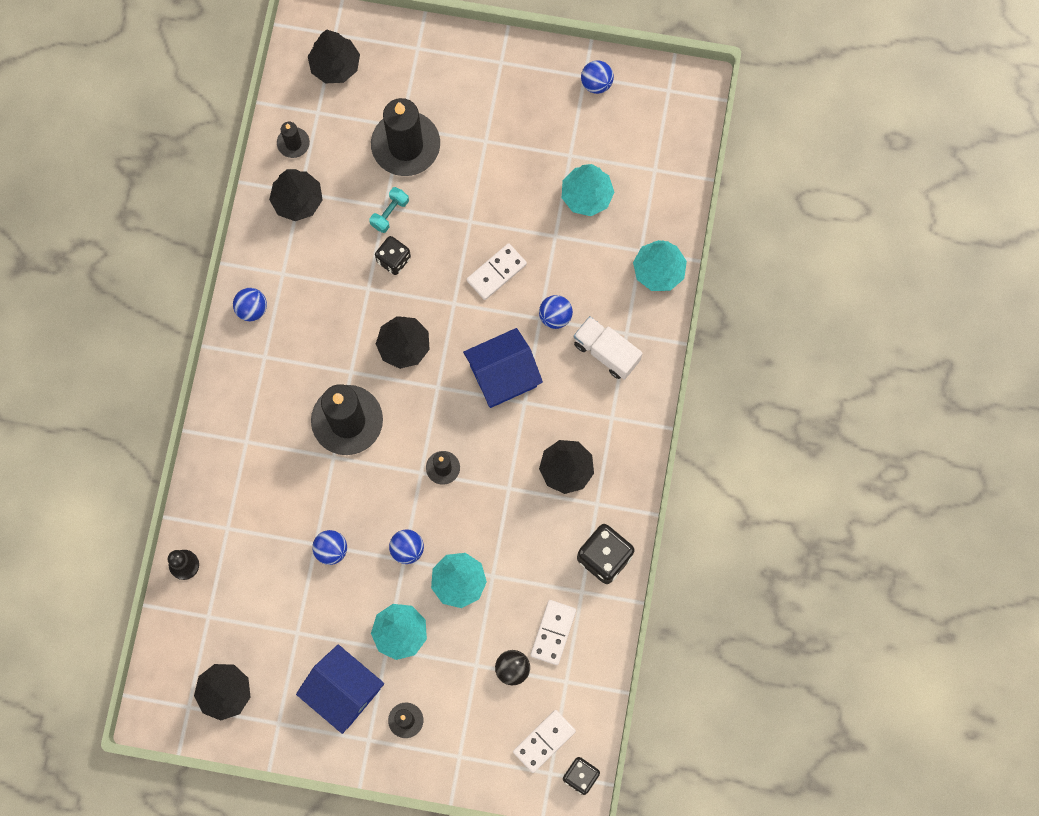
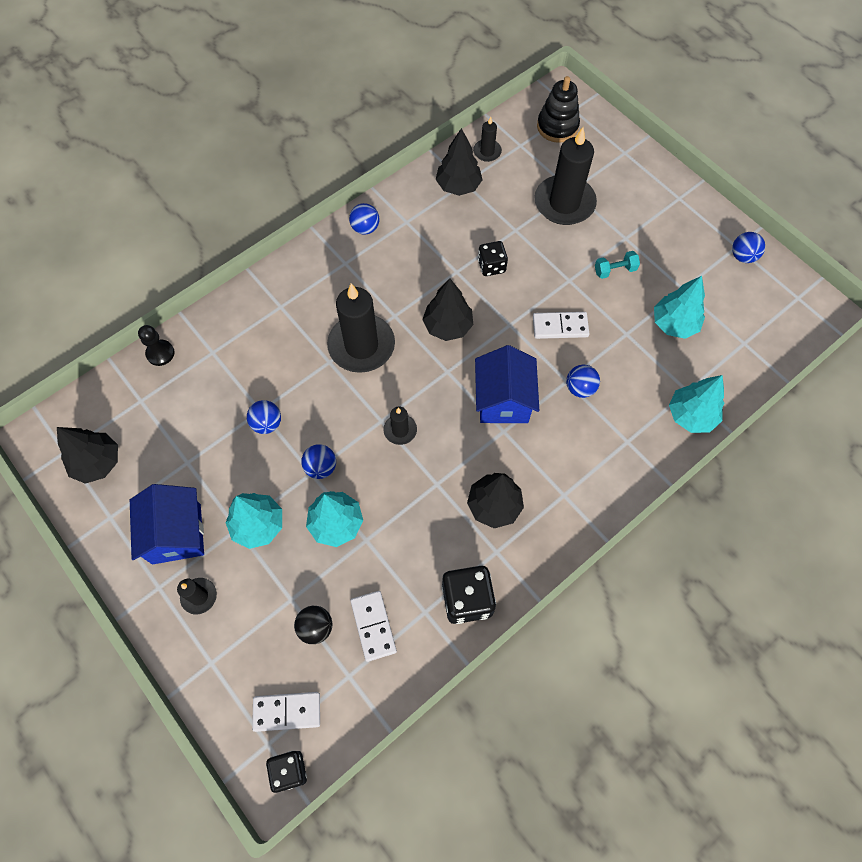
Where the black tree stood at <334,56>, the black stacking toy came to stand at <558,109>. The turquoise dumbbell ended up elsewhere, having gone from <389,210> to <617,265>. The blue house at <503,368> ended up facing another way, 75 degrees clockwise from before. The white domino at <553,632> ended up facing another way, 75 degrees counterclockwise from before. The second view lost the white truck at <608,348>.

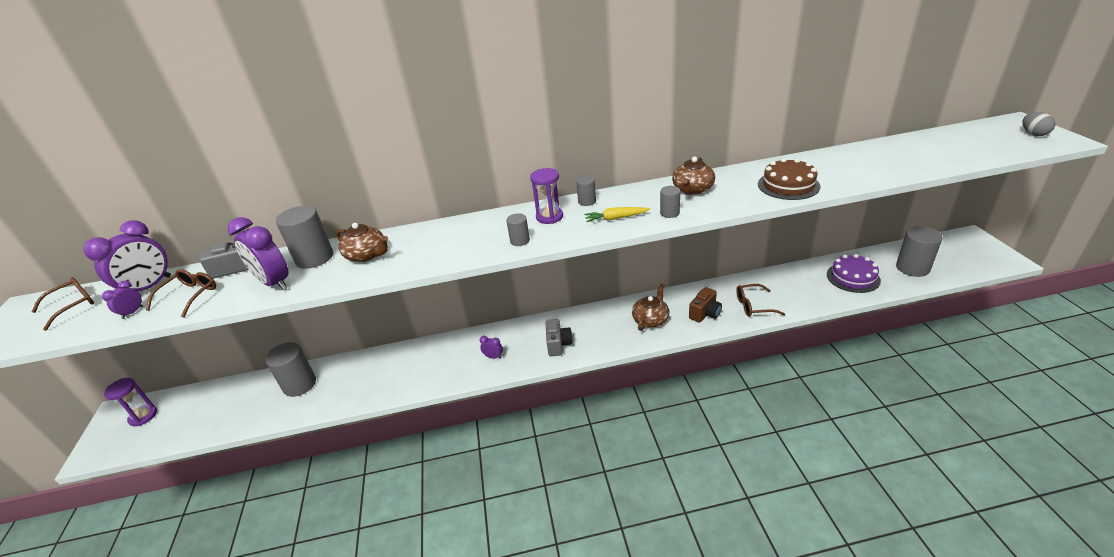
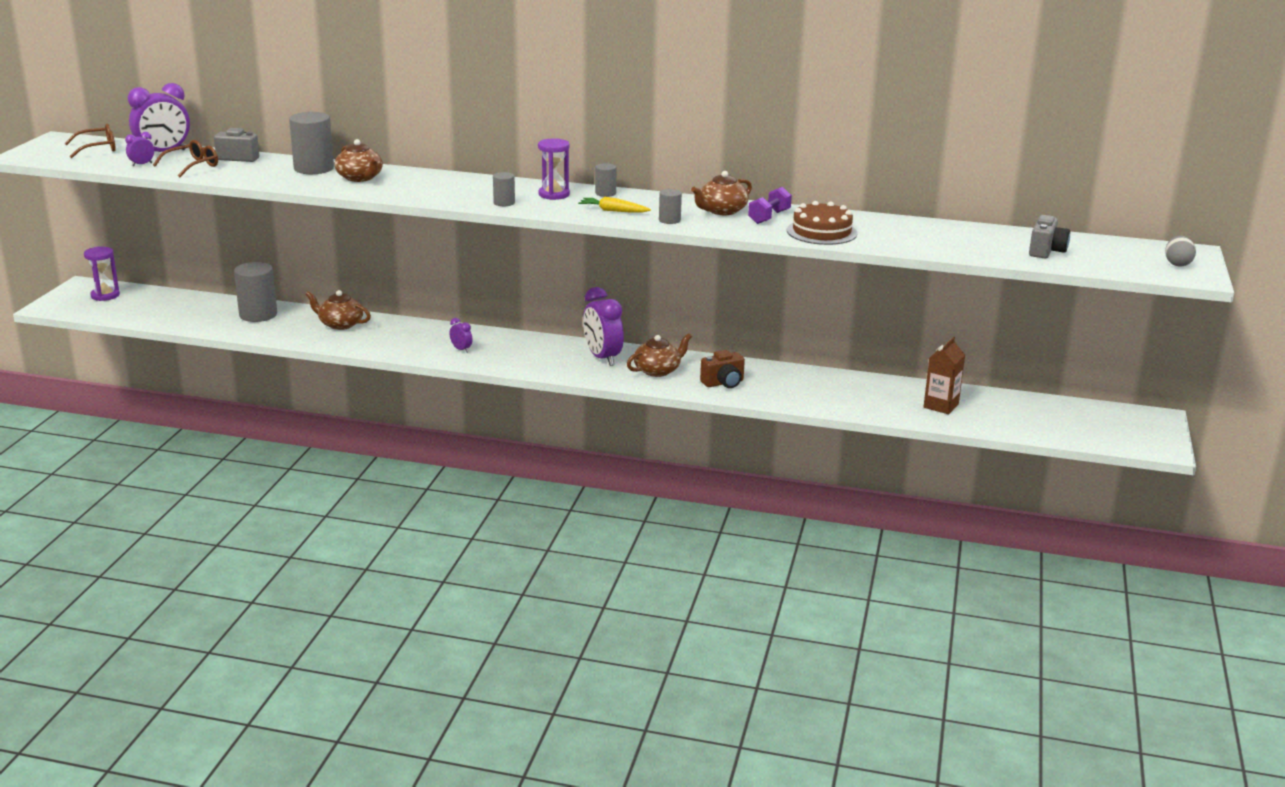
The purple clock ended up elsewhere, having gone from <258,253> to <603,326>. The grey camera ended up elsewhere, having gone from <559,337> to <1049,236>. The second view lost the brown glasses at <760,300>. Where the purple cake stood at <854,273>, the brown carton came to stand at <944,375>. The second view lost the grey cylinder at <919,251>. The second view gained the brown teapot at <338,310>. The second view gained the purple dumbbell at <770,205>.

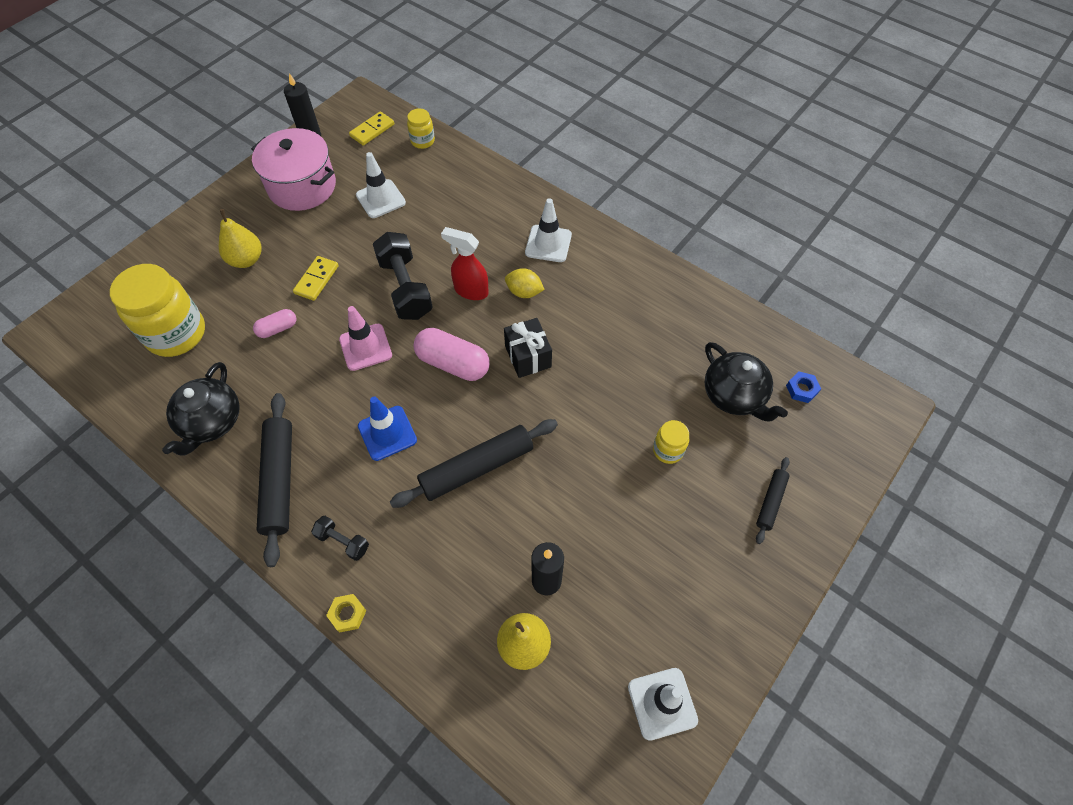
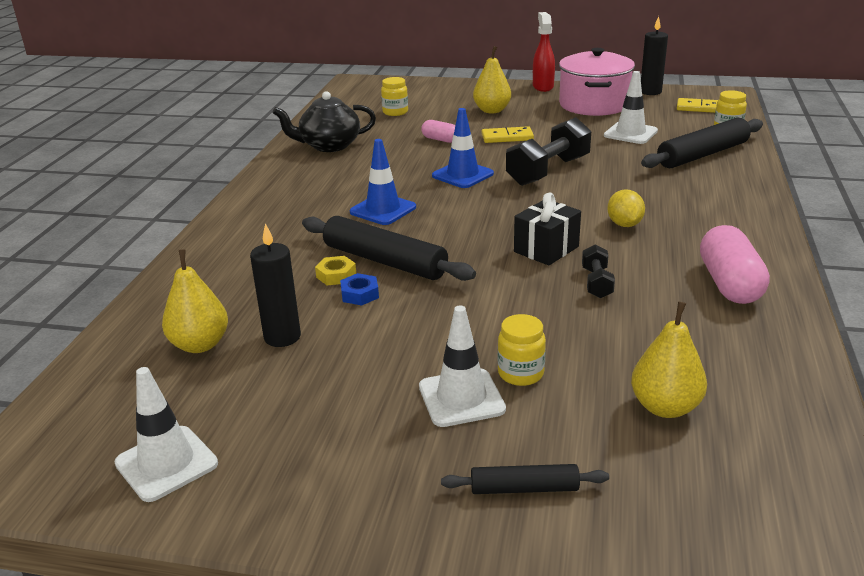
The size of the yellow jar at <157,310> changed by a factor of 0.47. The black rolling pin ended up elsewhere, having gone from <274,480> to <702,143>. The black dumbbell ended up elsewhere, having gone from <340,538> to <598,271>. The yellow nut ended up elsewhere, having gone from <346,613> to <335,270>. What was the pink traffic cone at <365,338> turned into the blue traffic cone at <463,148>. The pink capsule ended up elsewhere, having gone from <451,354> to <735,264>. The red spray bottle ended up elsewhere, having gone from <465,263> to <544,52>. The white traffic cone ended up elsewhere, having gone from <548,230> to <462,366>. Where the black teapot stood at <746,382>, the yellow pear came to stand at <669,360>. The blue nut ended up elsewhere, having gone from <803,387> to <359,289>.

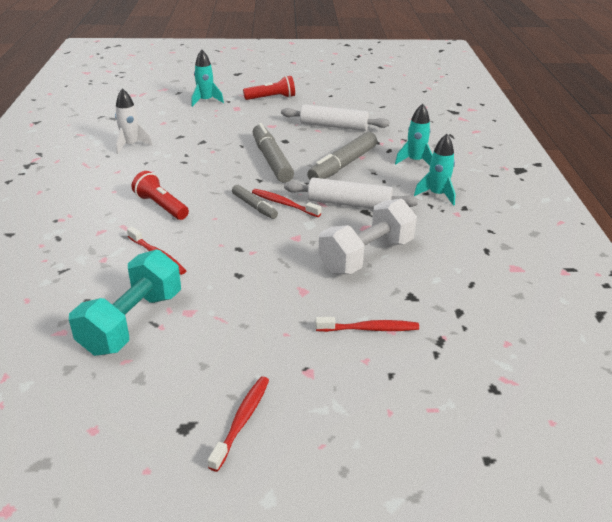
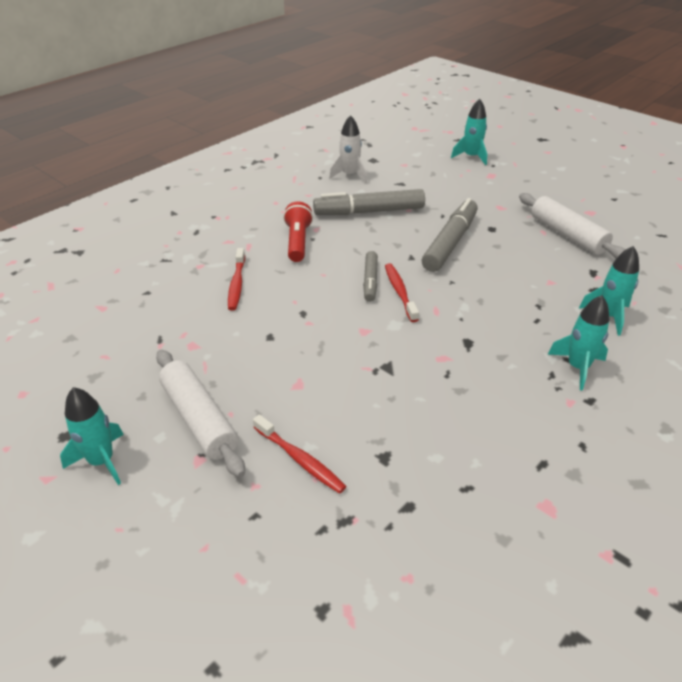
The second view lost the turquoise dumbbell at <125,302>. Where the red toothbrush stood at <238,424>, the turquoise rocket came to stand at <92,436>. The second view lost the red flashlight at <269,88>. The white rolling pin ended up elsewhere, having gone from <351,193> to <200,413>. The grey marker ended up elsewhere, having gone from <342,156> to <369,202>. The second view lost the white dumbbell at <367,236>.

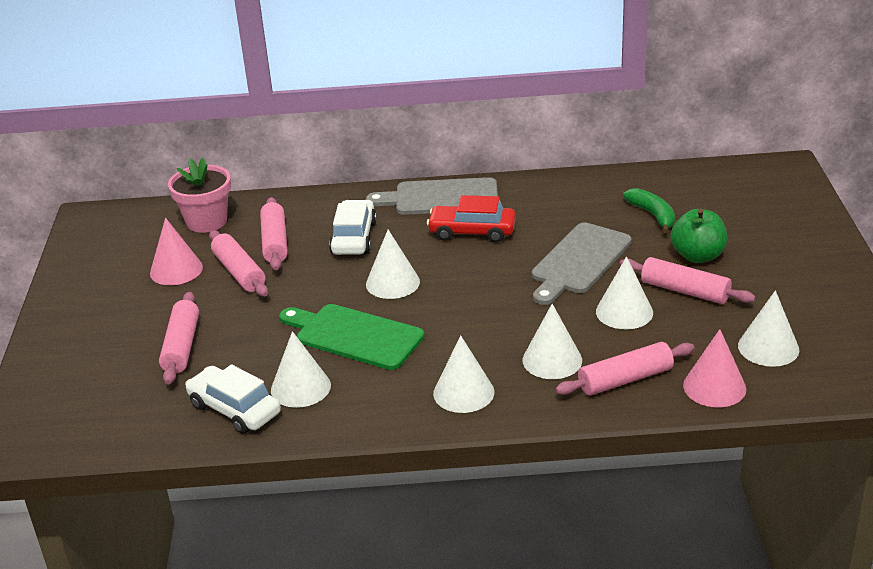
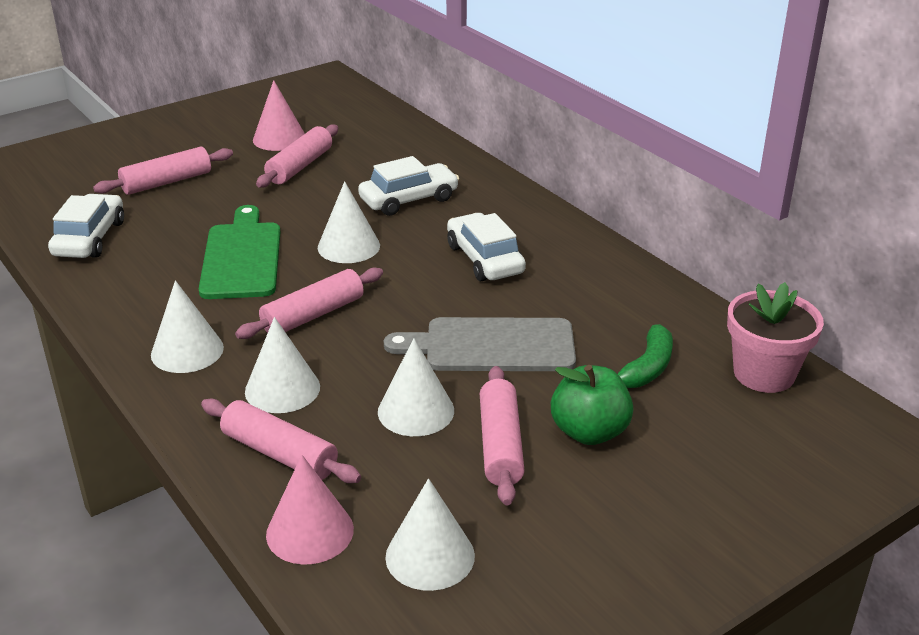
The pink flower pot ended up elsewhere, having gone from <199,195> to <775,337>. The pink rolling pin ended up elsewhere, having gone from <274,233> to <309,303>. The second view lost the white cone at <301,369>. The second view lost the grey cutting board at <432,196>. What was the red car at <471,219> turned into the white car at <486,247>.

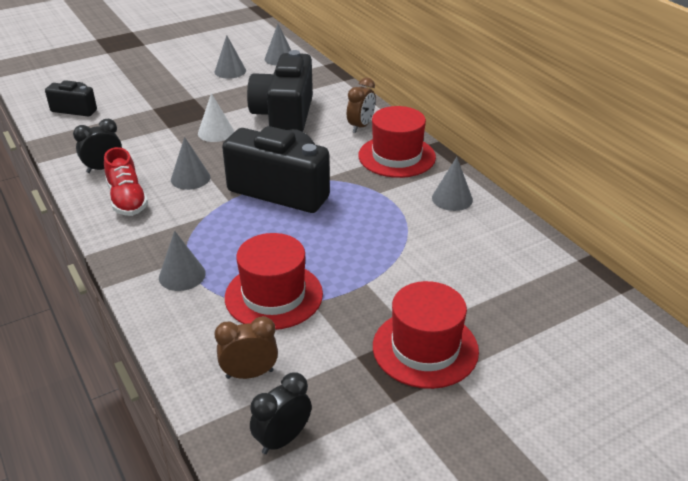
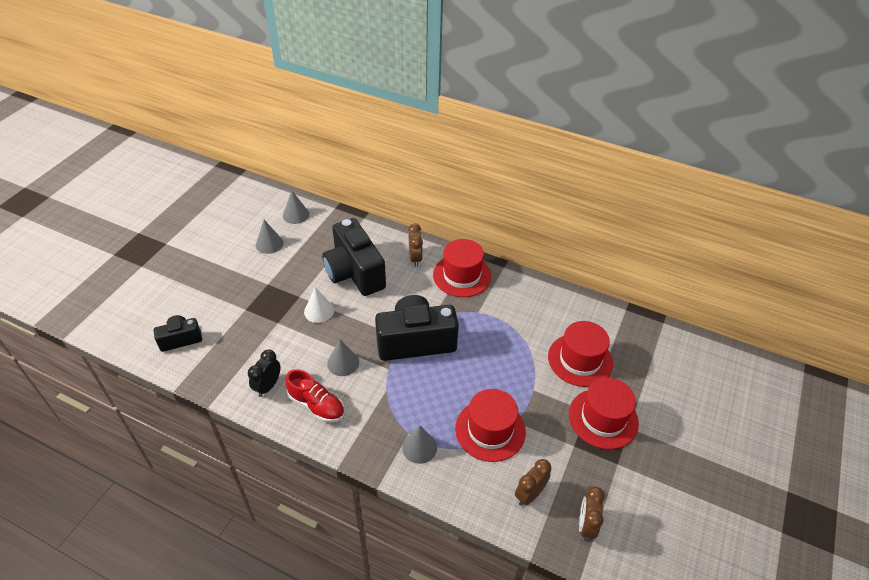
What was the black clock at <281,413> turned into the brown clock at <592,514>. The second view lost the grey cone at <452,184>. The second view gained the red hat at <580,354>.

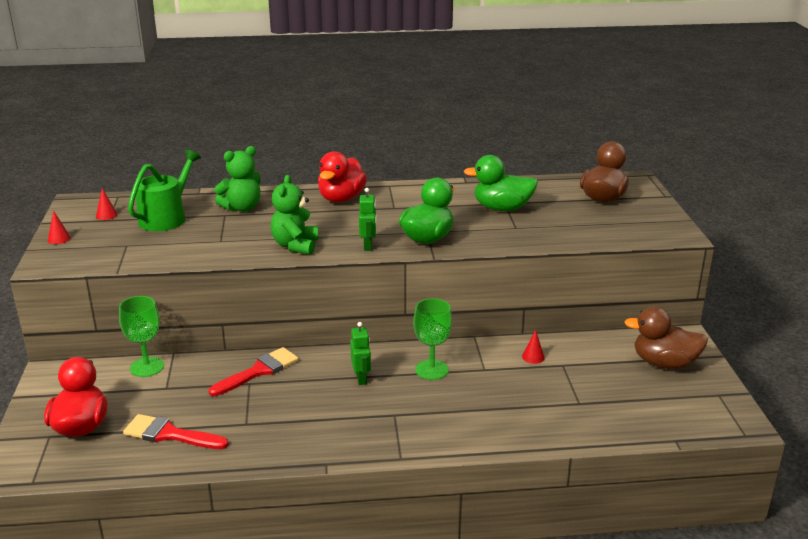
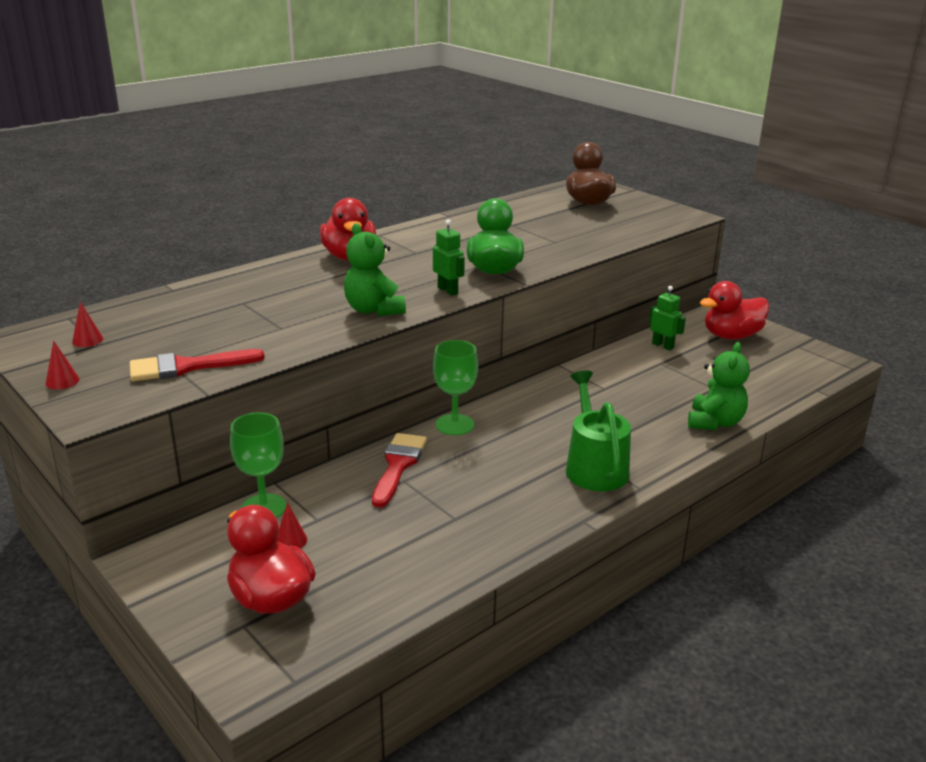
The red brush ended up elsewhere, having gone from <176,431> to <197,365>. The green watering can ended up elsewhere, having gone from <164,190> to <598,431>. The green teddy bear ended up elsewhere, having gone from <237,179> to <719,386>. The green robot ended up elsewhere, having gone from <360,353> to <667,318>. The green goblet ended up elsewhere, having gone from <432,339> to <455,387>. The second view lost the green duck at <500,183>. The red cone ended up elsewhere, having gone from <533,347> to <292,525>. What was the brown duck at <666,337> turned into the red duck at <734,310>.

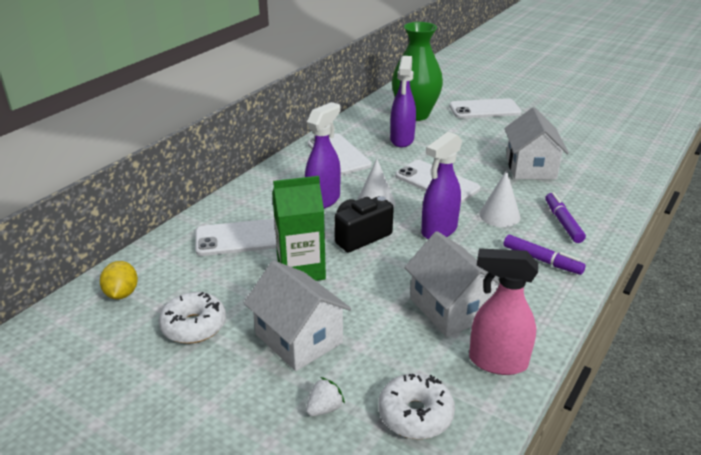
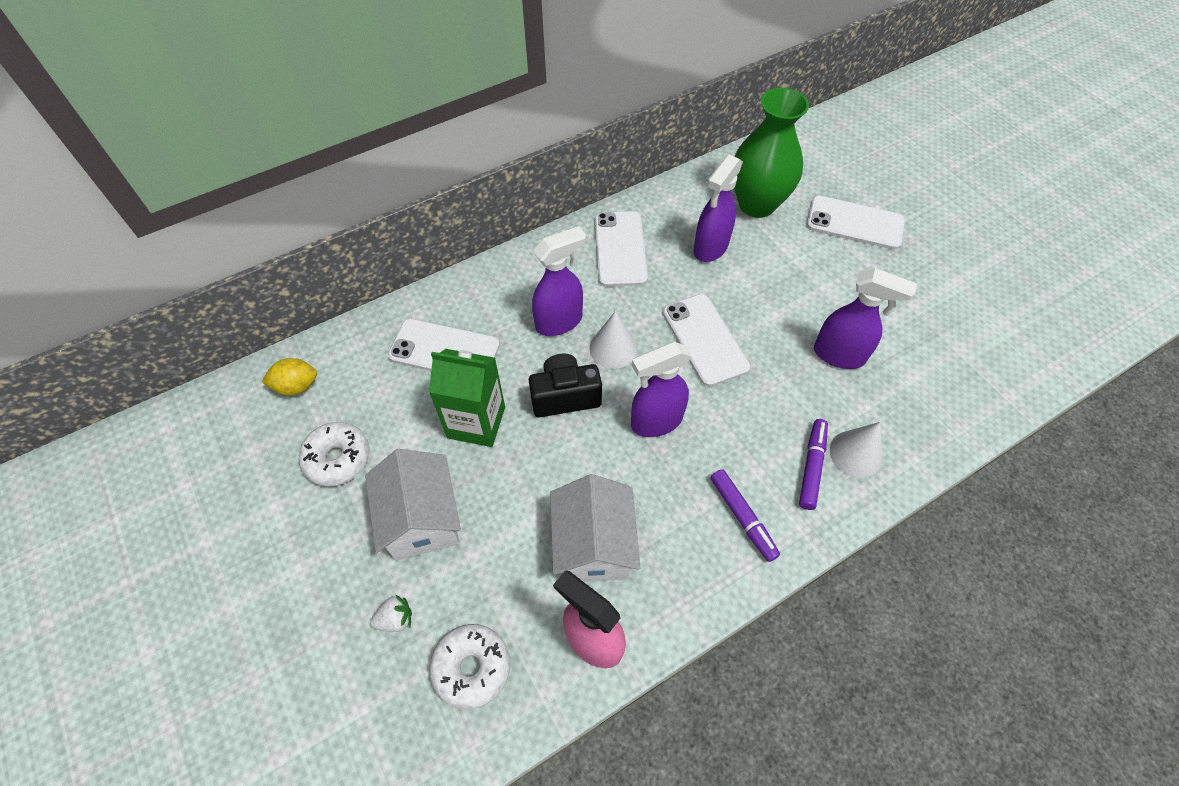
The yellow lemon at <119,280> ended up facing another way, 60 degrees clockwise from before. The white cone ended up elsewhere, having gone from <499,198> to <856,450>. Where the white house stood at <536,143>, the purple spray bottle came to stand at <865,318>.

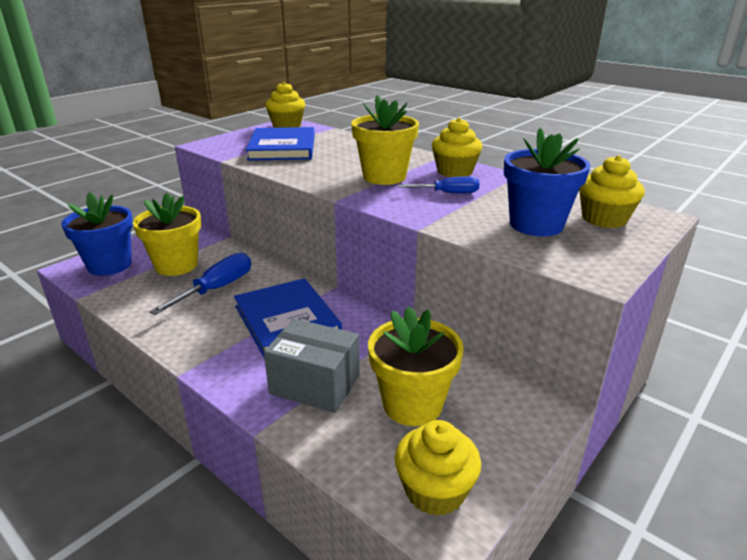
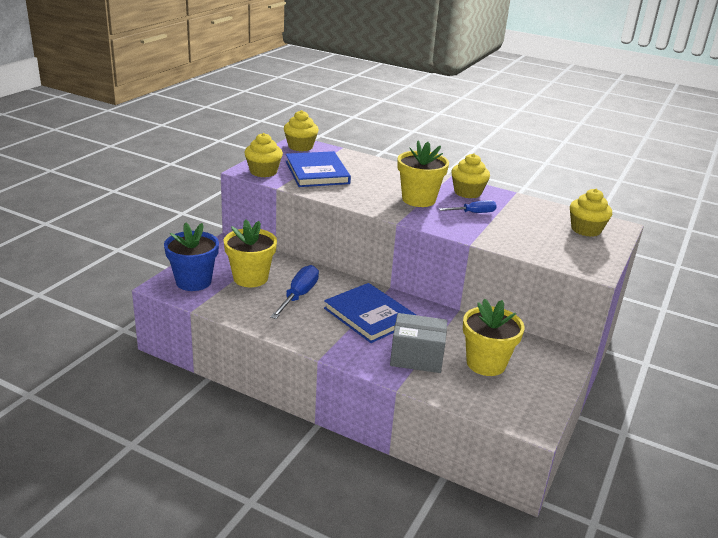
The yellow cupcake ended up elsewhere, having gone from <438,468> to <263,155>. The second view lost the blue flower pot at <547,182>.

